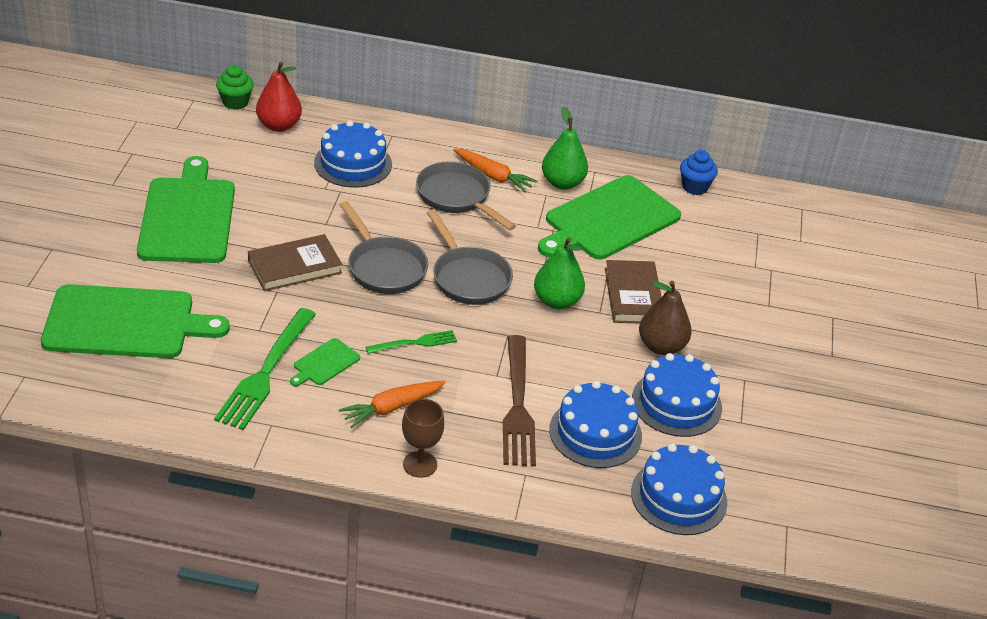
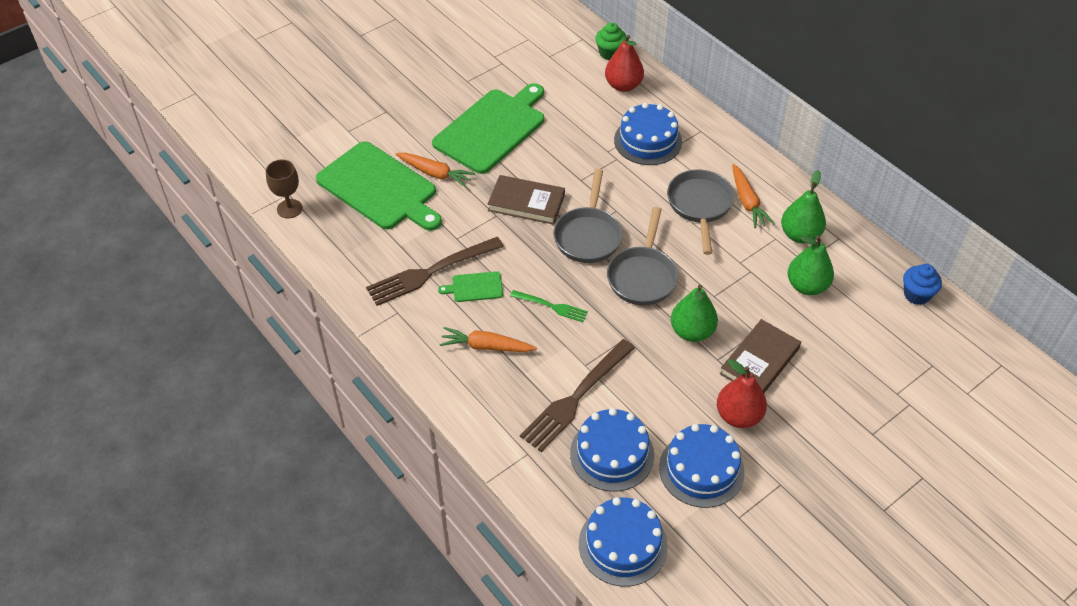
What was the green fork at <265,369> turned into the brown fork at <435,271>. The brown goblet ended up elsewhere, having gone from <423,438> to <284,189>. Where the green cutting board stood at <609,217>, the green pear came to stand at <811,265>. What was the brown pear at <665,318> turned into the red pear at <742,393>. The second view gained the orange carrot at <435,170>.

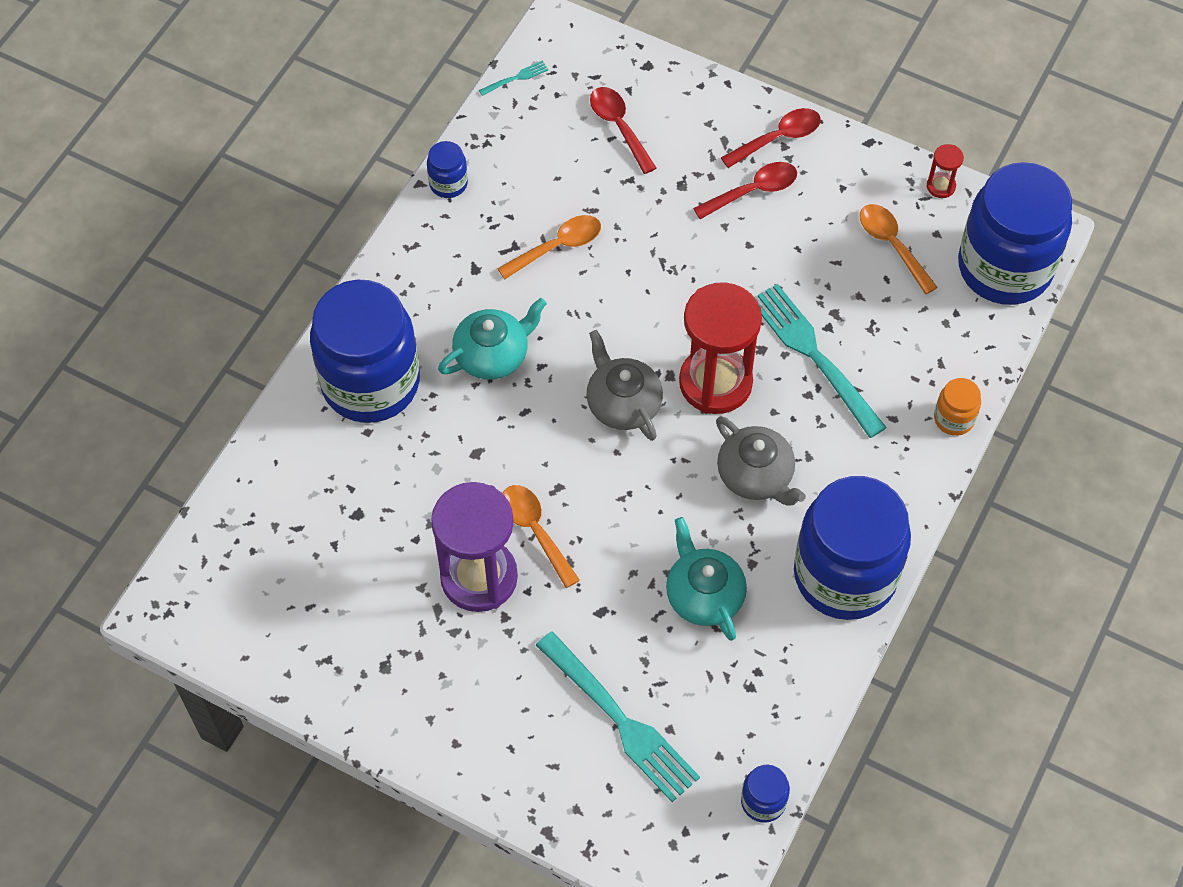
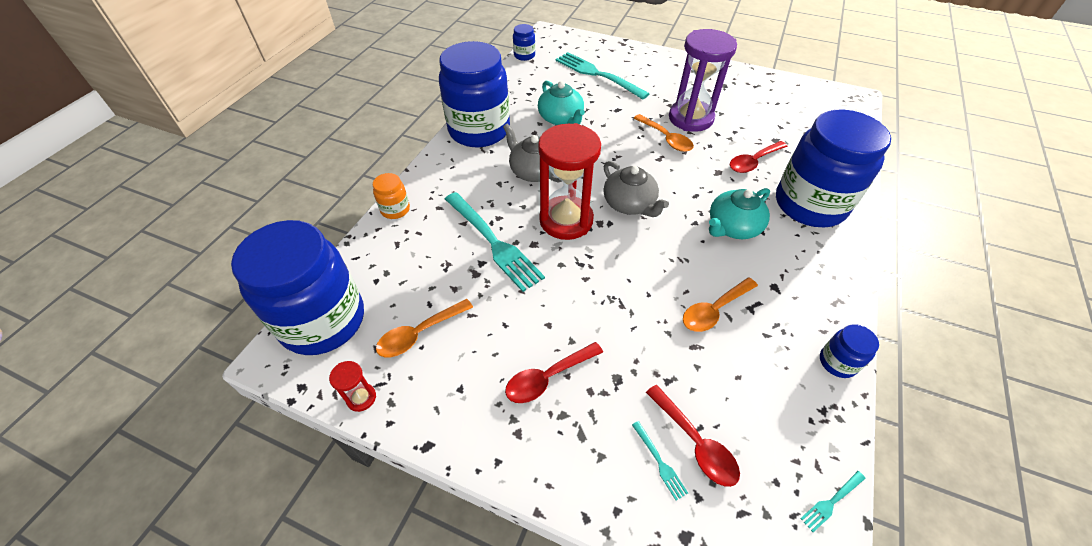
The red spoon ended up elsewhere, having gone from <771,138> to <759,157>. The orange spoon at <899,249> ended up facing another way, 90 degrees clockwise from before. The second view gained the turquoise fork at <660,460>.

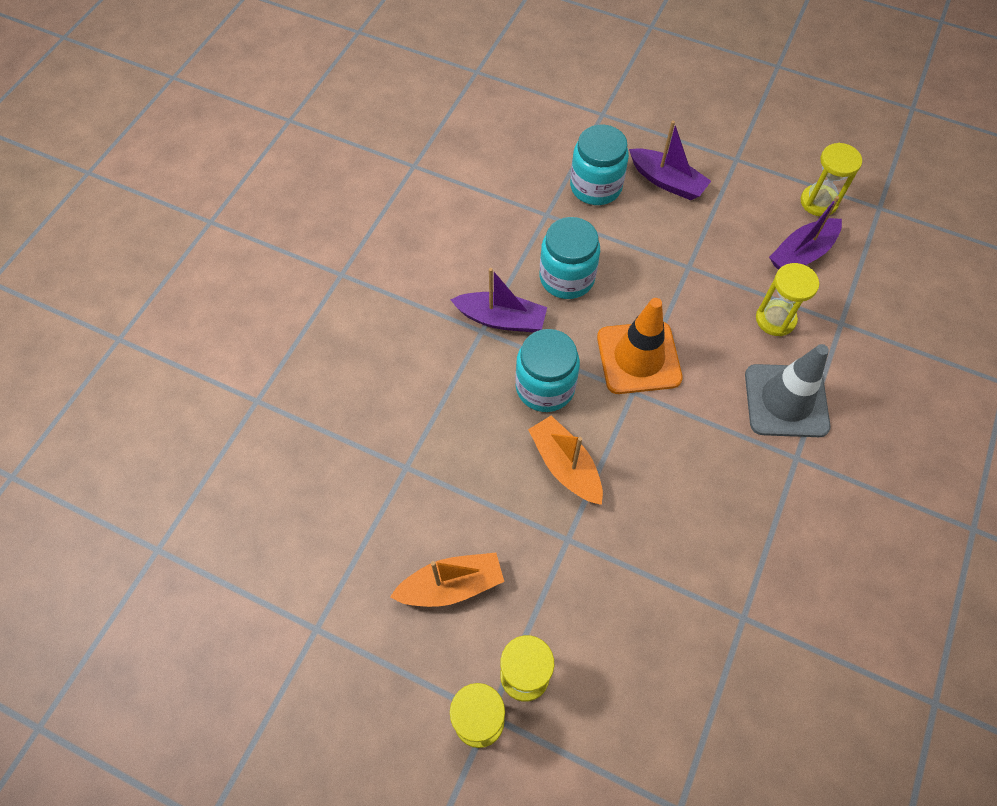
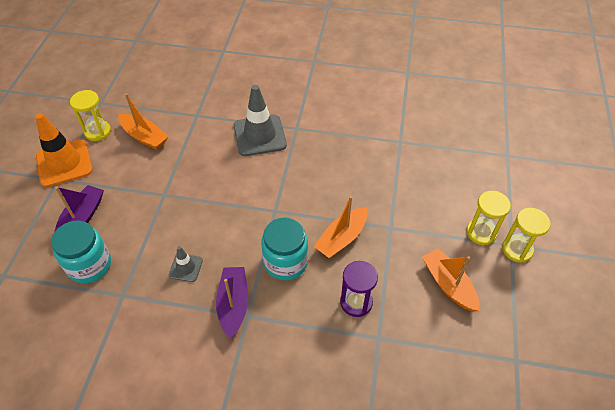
Where the turquoise jar stood at <570,258>, the grey traffic cone came to stand at <186,264>. The orange traffic cone ended up elsewhere, having gone from <640,346> to <64,150>. The second view lost the yellow hourglass at <787,299>. What was the purple boat at <805,233> turned into the orange boat at <143,122>. The second view gained the purple hourglass at <359,289>.

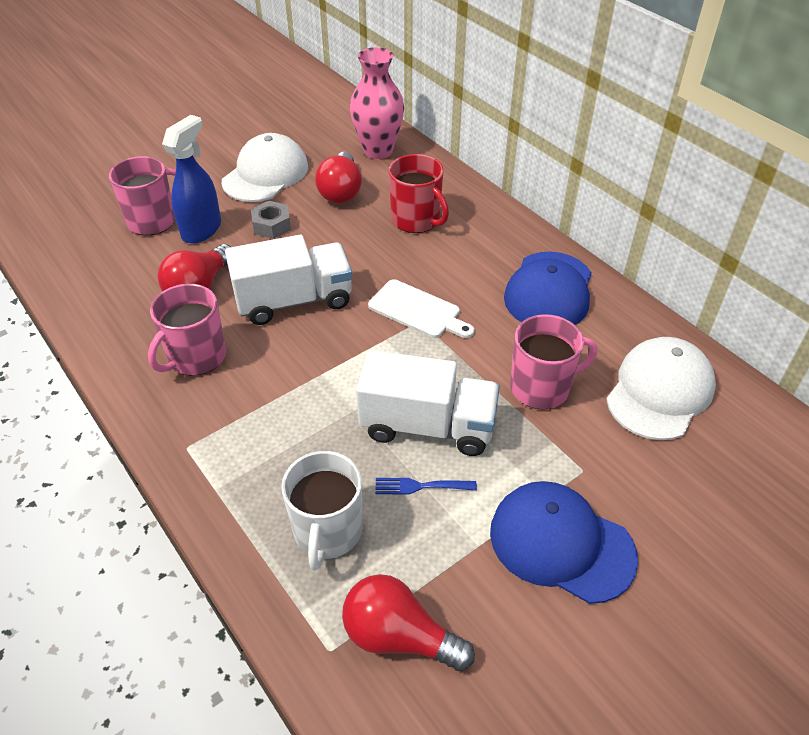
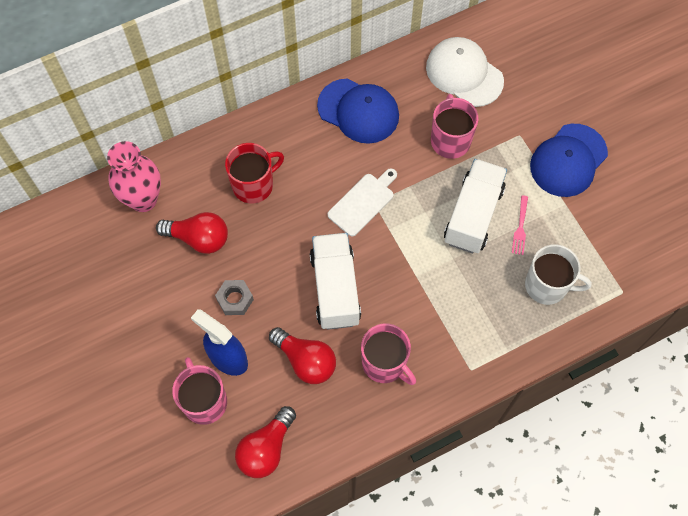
The second view lost the white cap at <265,167>. The red light bulb ended up elsewhere, having gone from <408,622> to <265,442>. What was the blue fork at <426,486> turned into the pink fork at <520,225>.

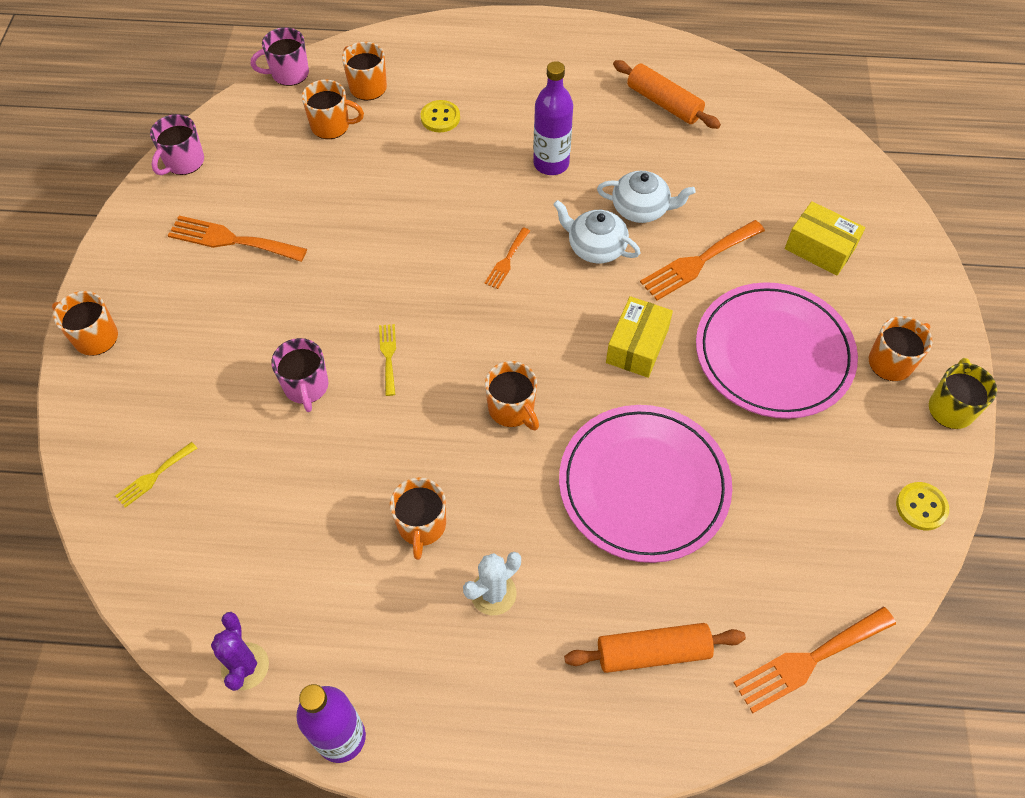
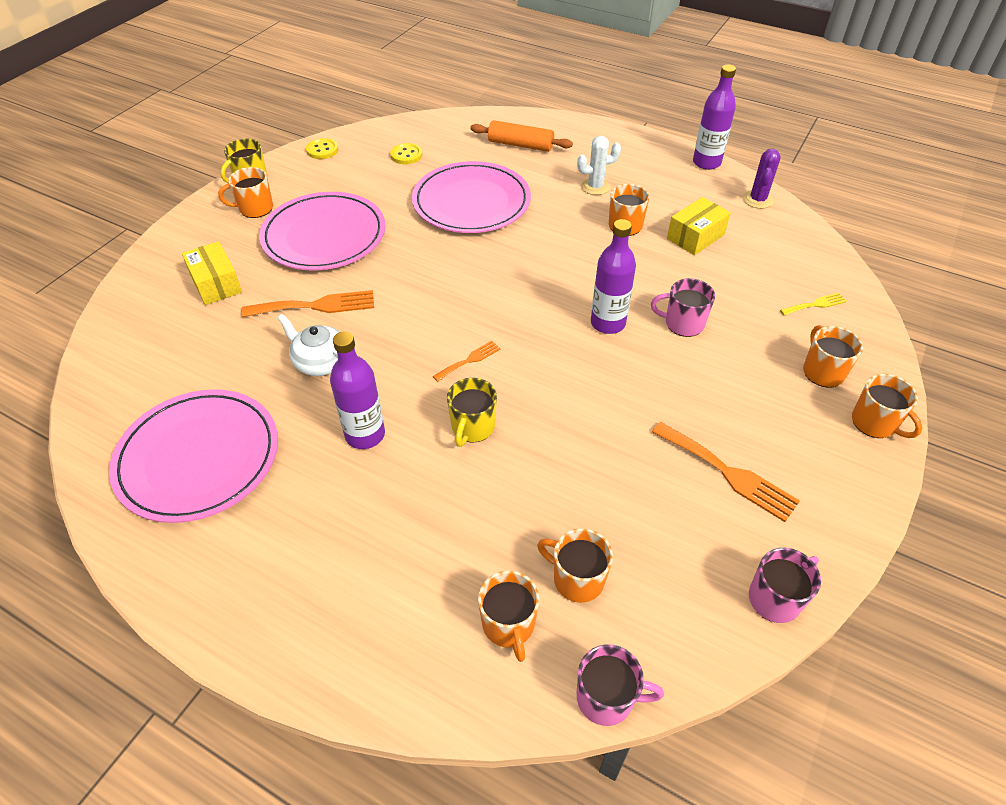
The pink mug at <299,375> ended up facing another way, 90 degrees counterclockwise from before. Where the yellow fork stood at <387,360>, the purple bottle came to stand at <613,276>. The yellow button ended up elsewhere, having gone from <440,116> to <406,153>. The orange mug ended up elsewhere, having gone from <512,395> to <833,356>. The second view lost the white teapot at <596,231>. The yellow box ended up elsewhere, having gone from <639,337> to <699,226>. Where the orange rolling pin stood at <667,94>, the pink plate came to stand at <193,456>. The second view lost the orange fork at <814,660>. The second view gained the yellow mug at <472,412>.

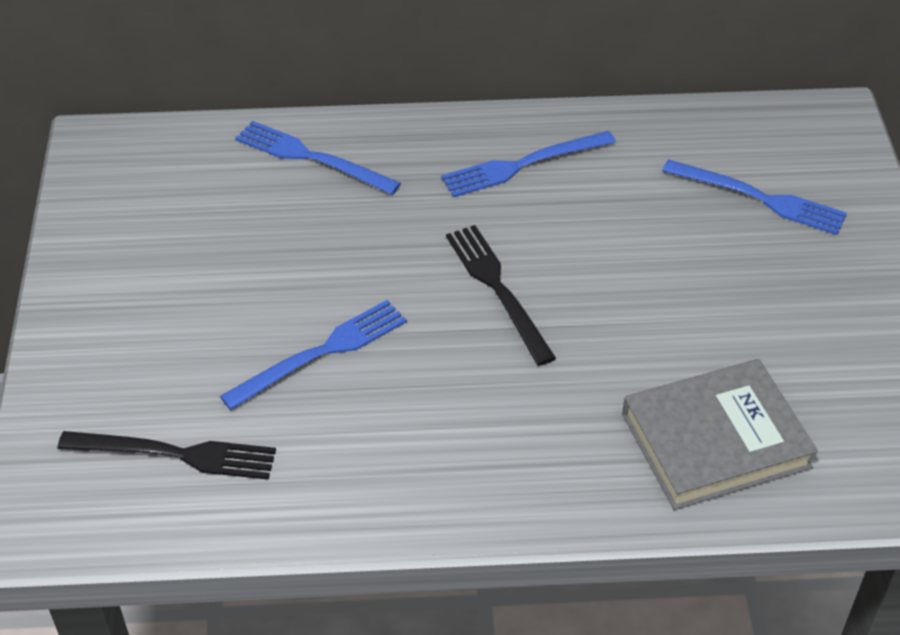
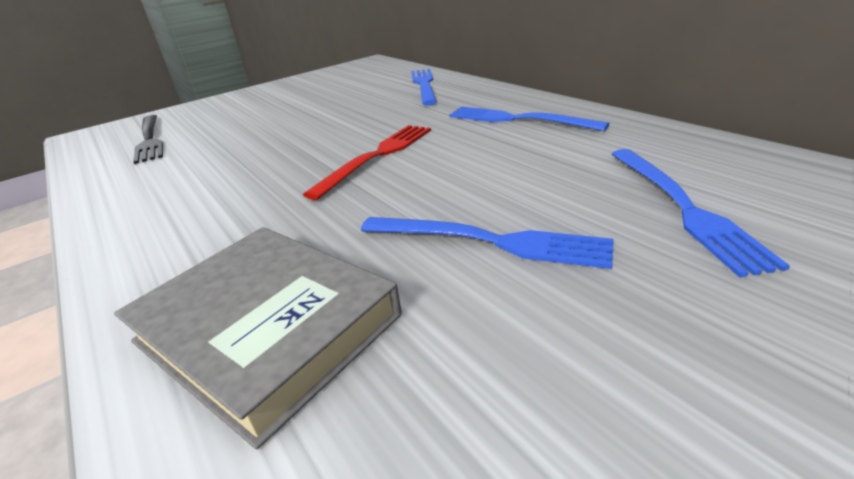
The blue fork ended up elsewhere, having gone from <313,355> to <487,243>. What was the black fork at <501,295> turned into the red fork at <367,162>.

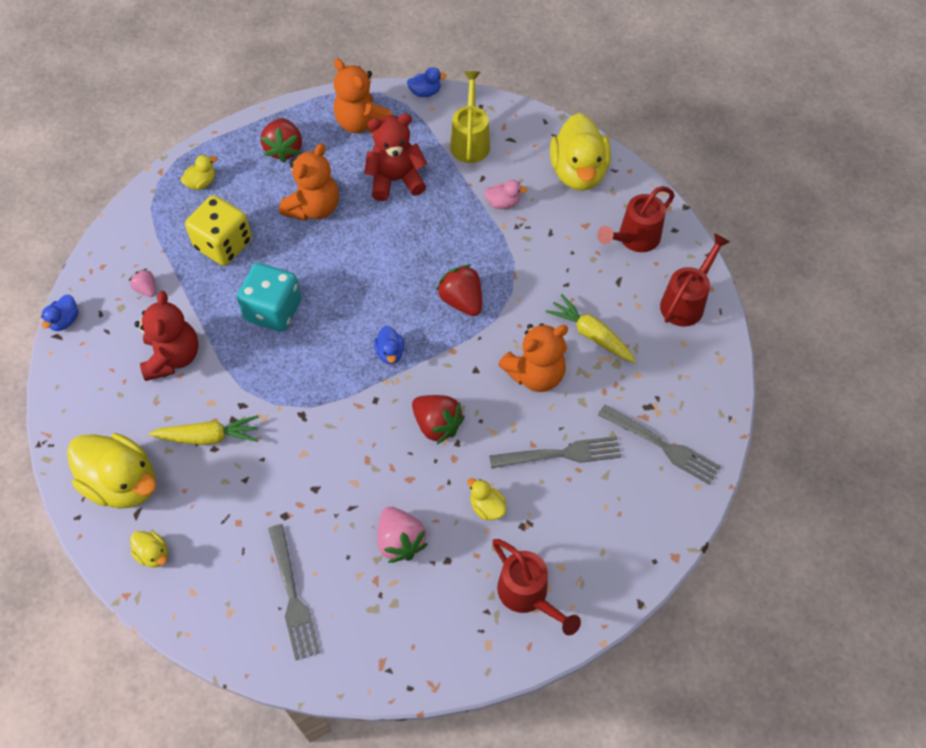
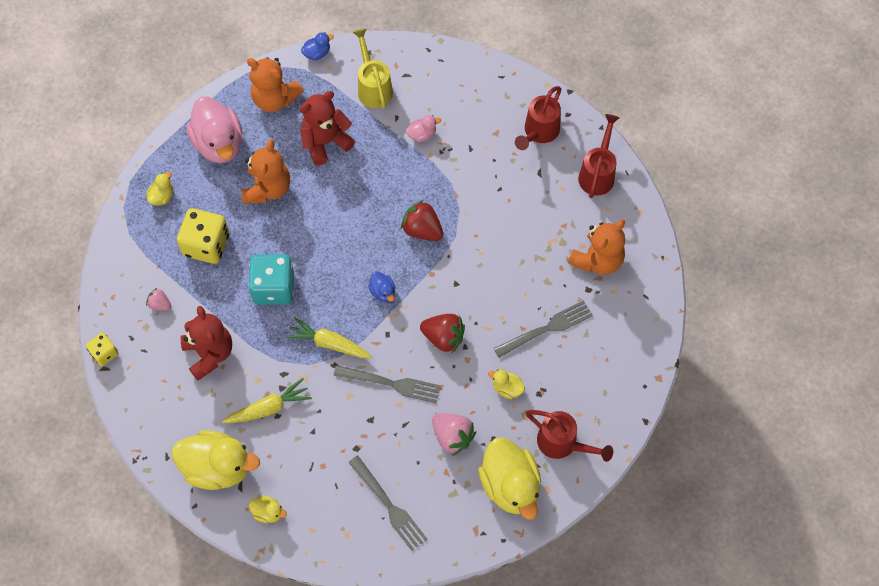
Where the blue duck stood at <60,313>, the yellow dice came to stand at <102,349>. Where the red strawberry stood at <281,140>, the pink duck came to stand at <214,130>. The orange teddy bear ended up elsewhere, having gone from <533,357> to <596,247>. The yellow carrot ended up elsewhere, having gone from <591,328> to <328,337>. The yellow duck ended up elsewhere, having gone from <580,152> to <509,479>. The grey fork ended up elsewhere, having gone from <659,445> to <387,384>.

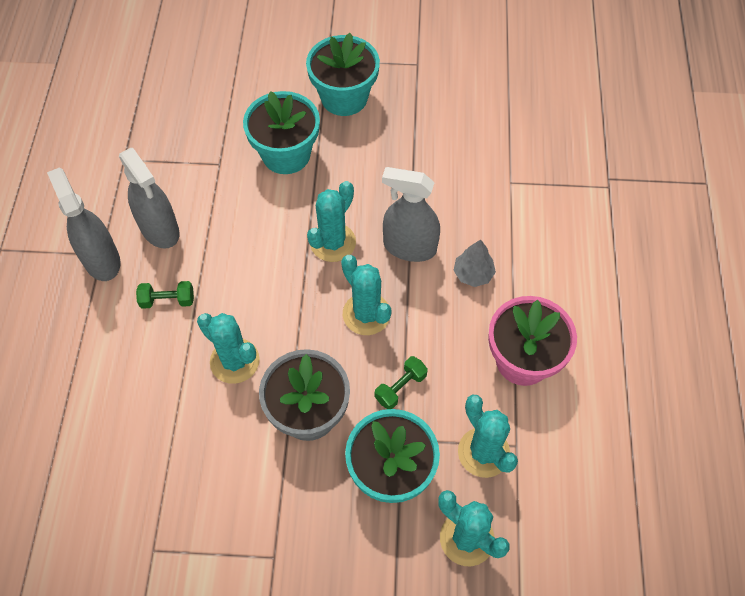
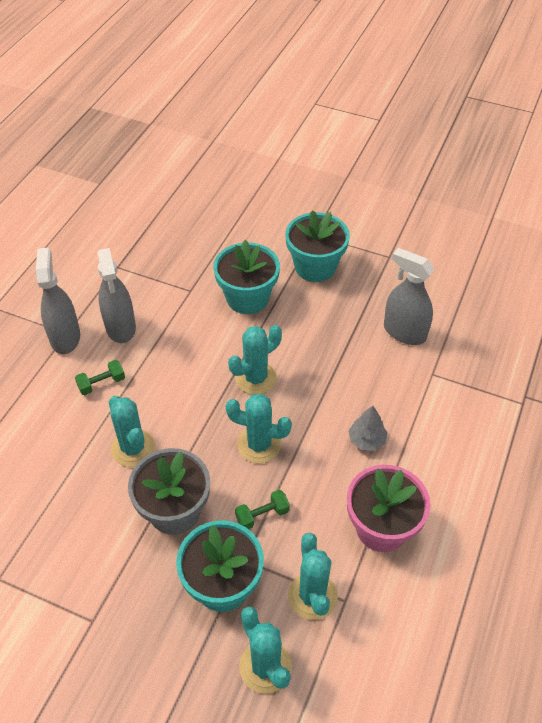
The green dumbbell at <165,295> ended up facing another way, 45 degrees counterclockwise from before. The turquoise cactus at <366,295> ended up facing another way, 60 degrees counterclockwise from before. The grey spray bottle ended up elsewhere, having gone from <411,214> to <409,296>.

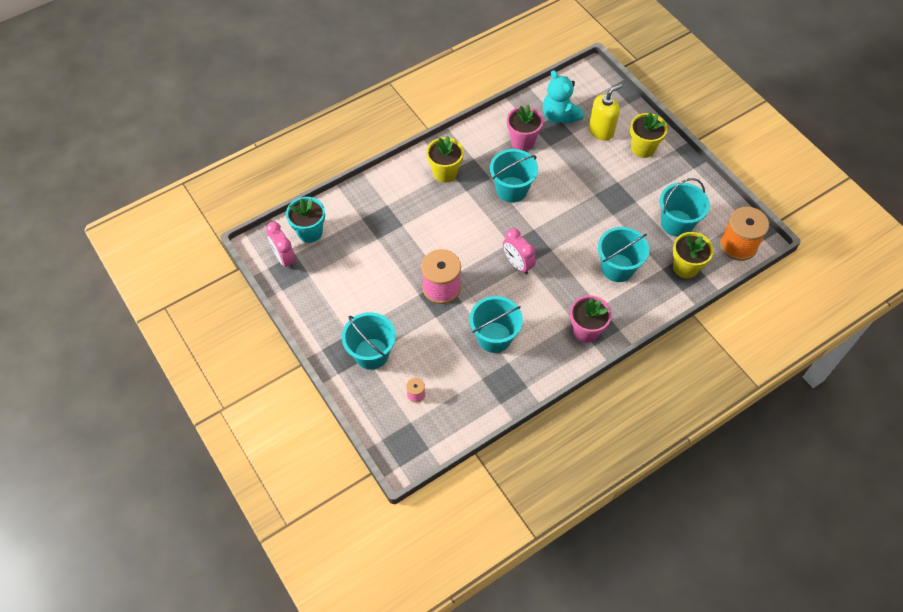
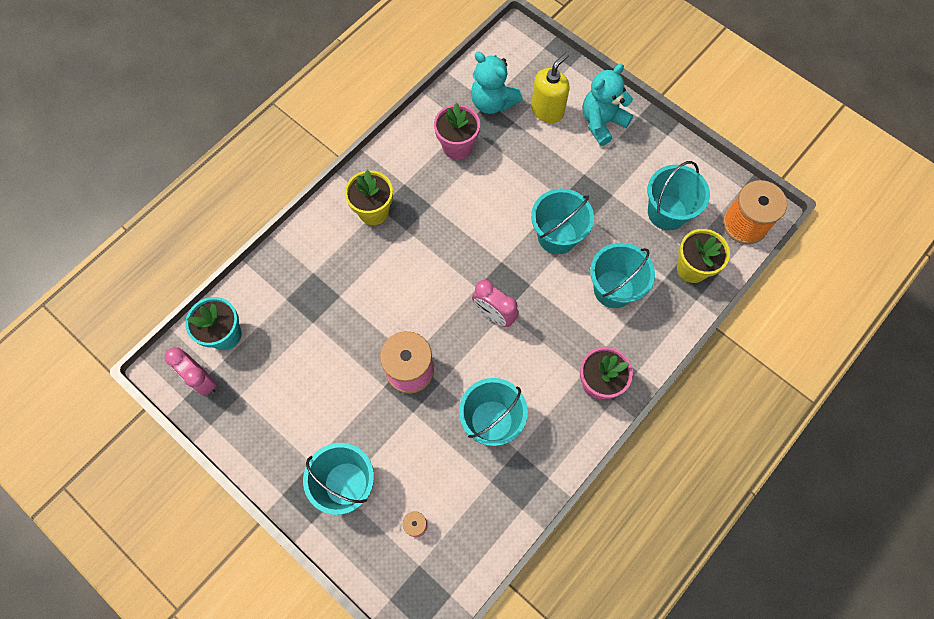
The turquoise bucket ended up elsewhere, having gone from <514,176> to <562,221>. Where the yellow flower pot stood at <649,135>, the turquoise teddy bear came to stand at <608,105>.

